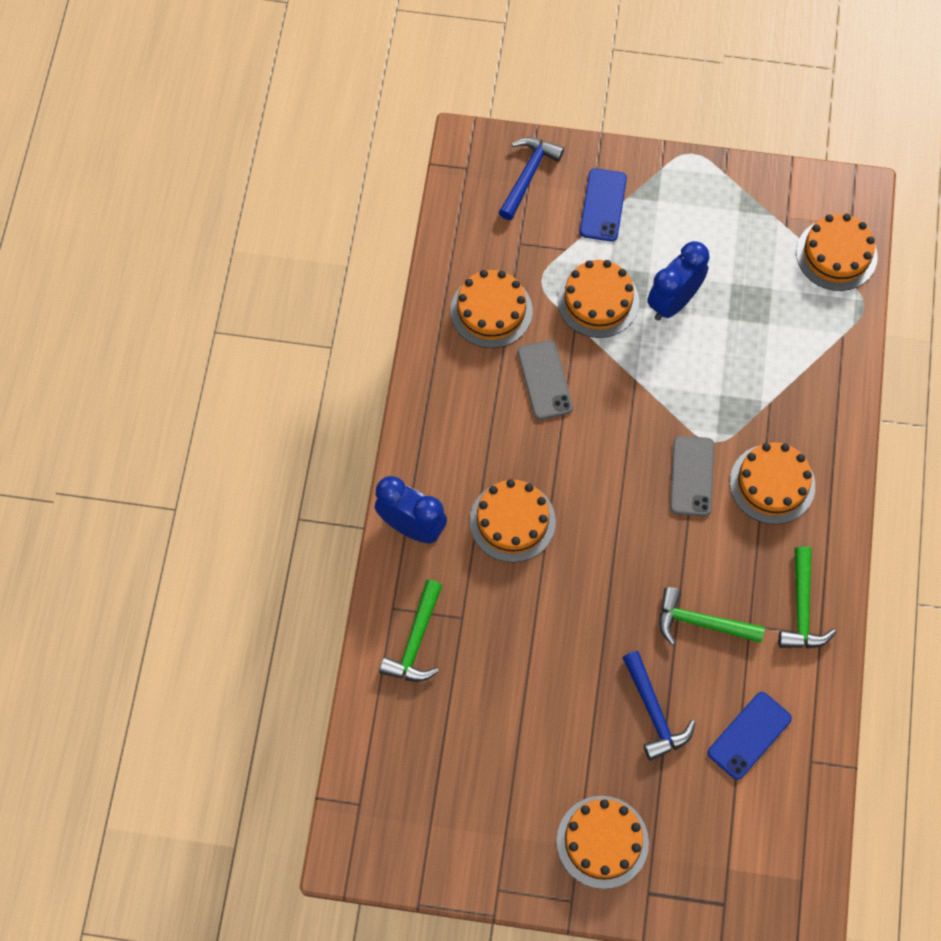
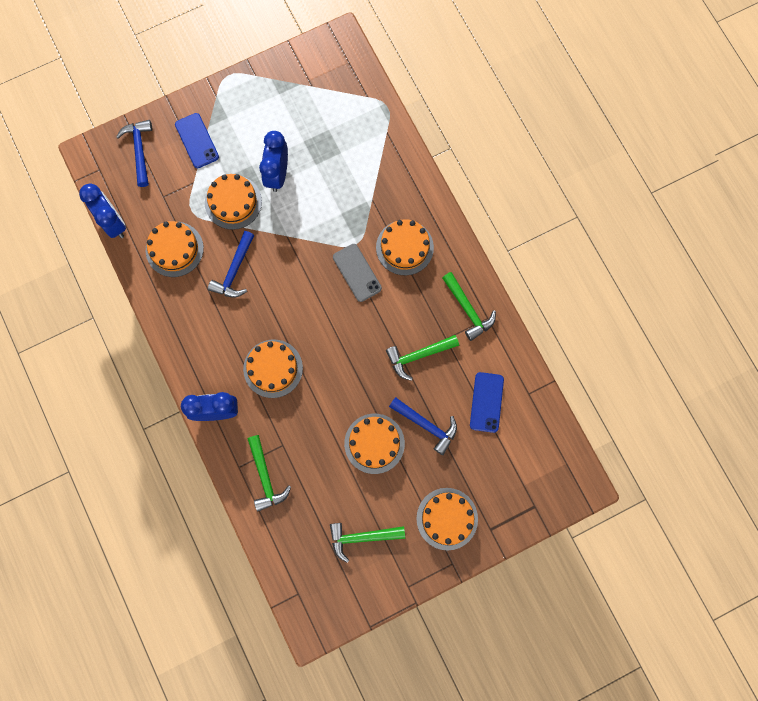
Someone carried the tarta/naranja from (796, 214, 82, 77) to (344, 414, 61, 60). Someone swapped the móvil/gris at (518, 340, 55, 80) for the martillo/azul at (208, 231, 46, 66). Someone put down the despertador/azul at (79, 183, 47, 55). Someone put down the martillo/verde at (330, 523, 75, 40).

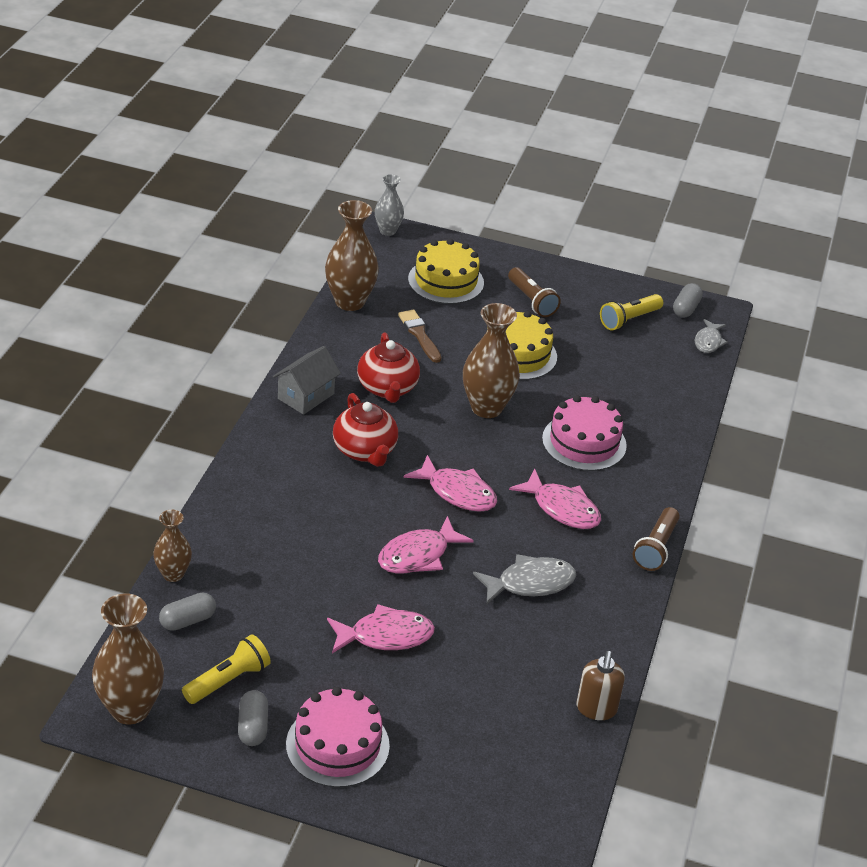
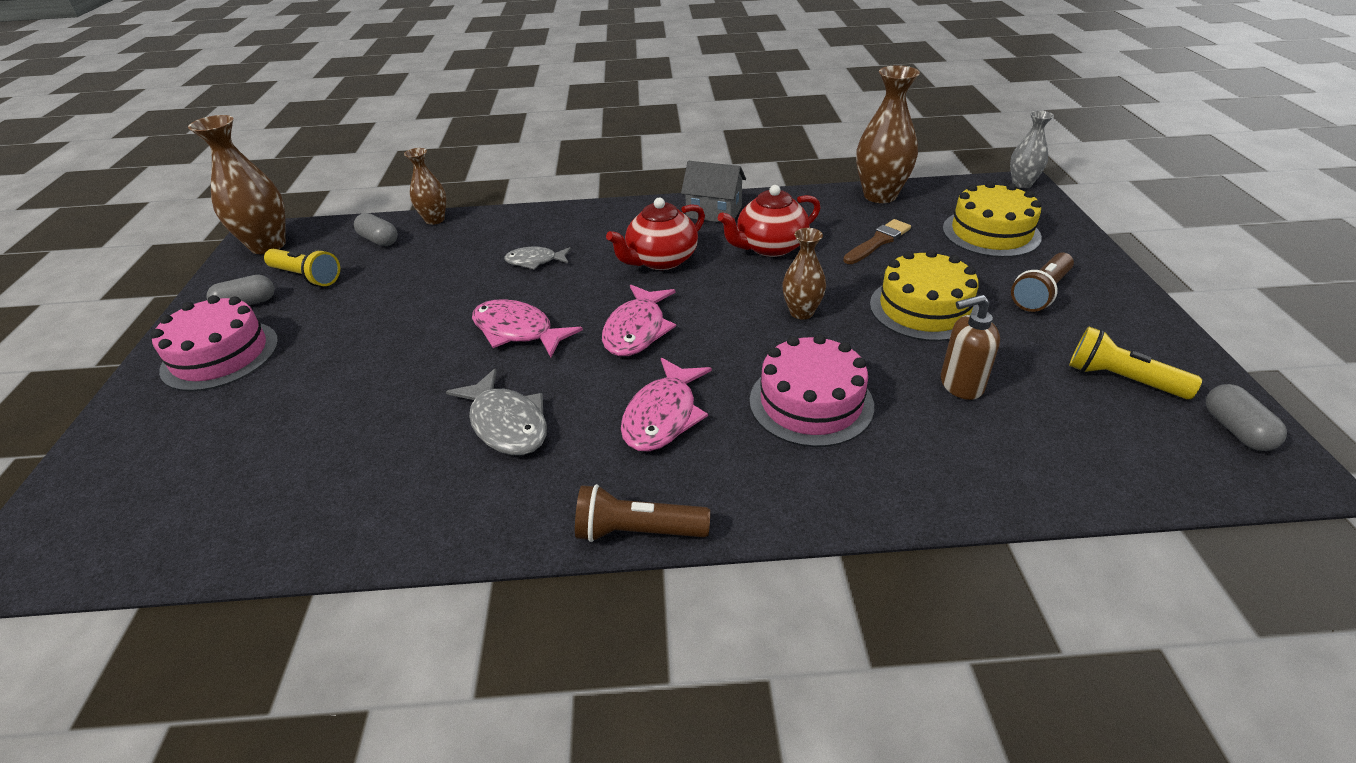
Someone rotated the cápsula/gris at (673, 283, 30, 35) by 75 degrees clockwise. Someone scaled the florero/marrón at (463, 303, 57, 115) by 0.59. Someone carried the pez/gris from (695, 319, 33, 34) to (504, 247, 67, 23). Someone took away the pez/rosa at (327, 604, 108, 49). Someone carried the dispensador de jabón/marrón from (576, 651, 49, 69) to (941, 295, 59, 105).

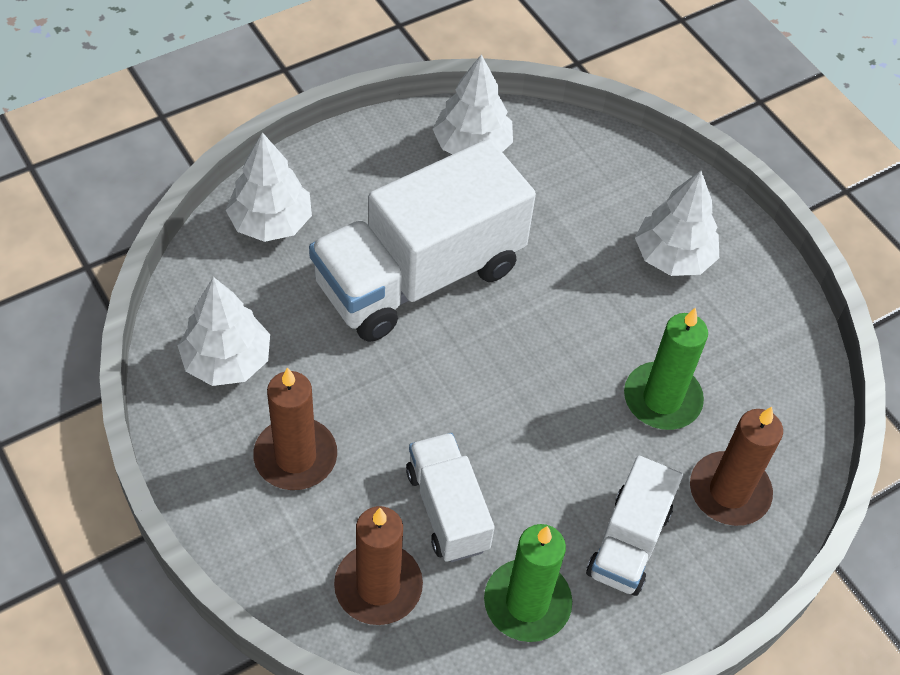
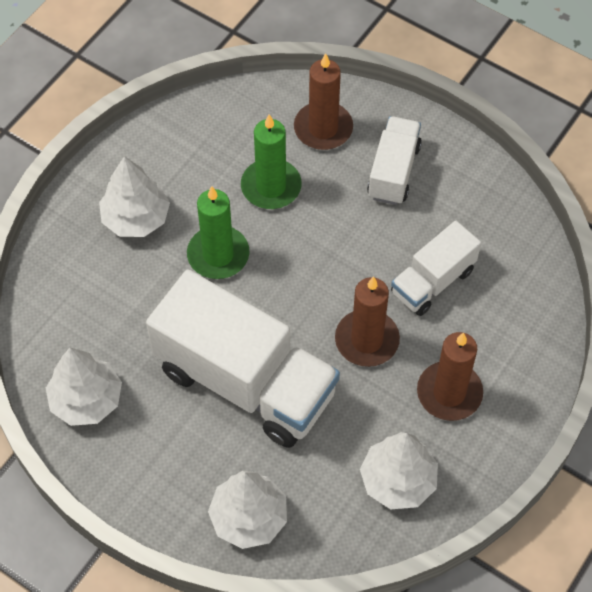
Someone rotated the camión/blanco at (586, 456, 97, 140) by 75 degrees counterclockwise. Someone carried the vela/marrón from (334, 506, 89, 119) to (335, 276, 65, 91). Someone carried the vela/verde from (484, 524, 88, 118) to (187, 186, 62, 93).

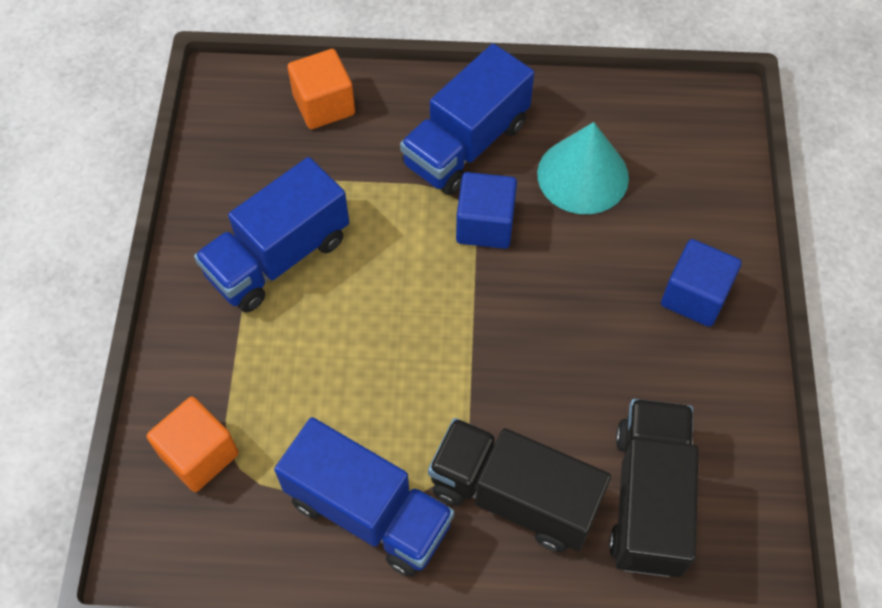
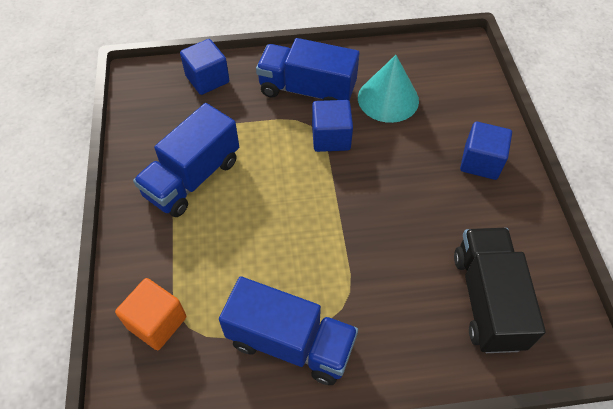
Someone rotated the camión/azul at (400, 44, 134, 151) by 75 degrees clockwise. Someone repainted the cubo/naranja at (288, 49, 67, 80), which became the cubo/azul at (180, 39, 49, 56). Someone took away the camión/negro at (428, 418, 183, 134).

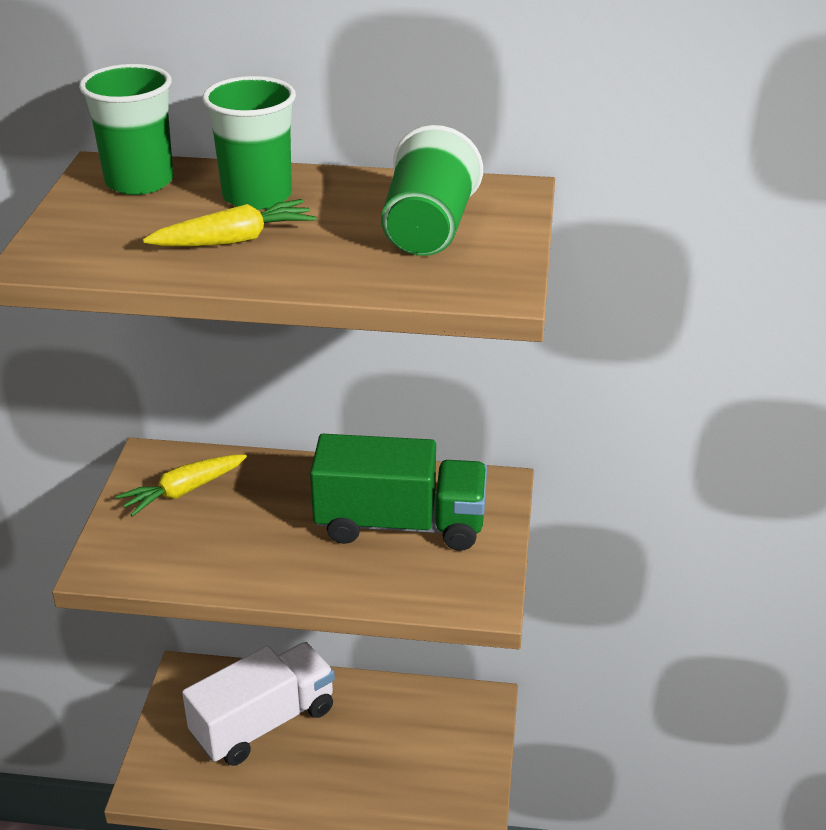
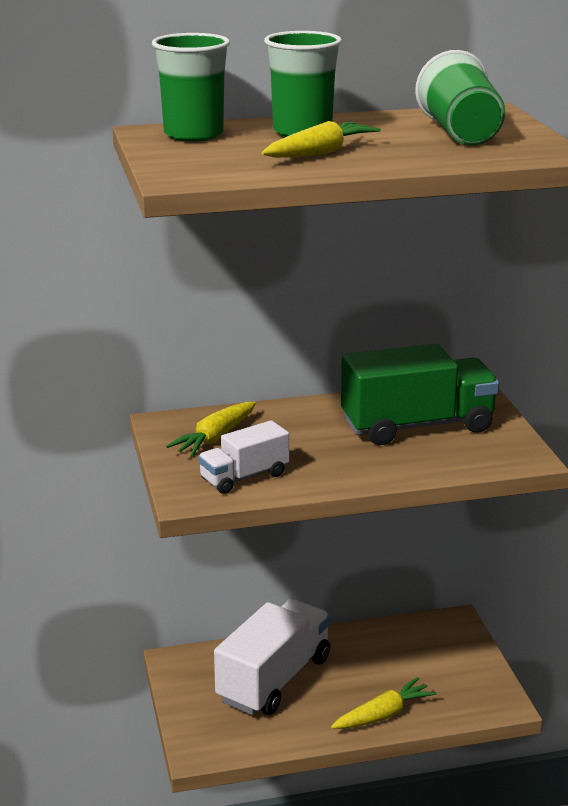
Someone put down the camión/blanco at (198, 420, 91, 74). Someone put down the zanahoria/amarillo at (331, 677, 106, 52).

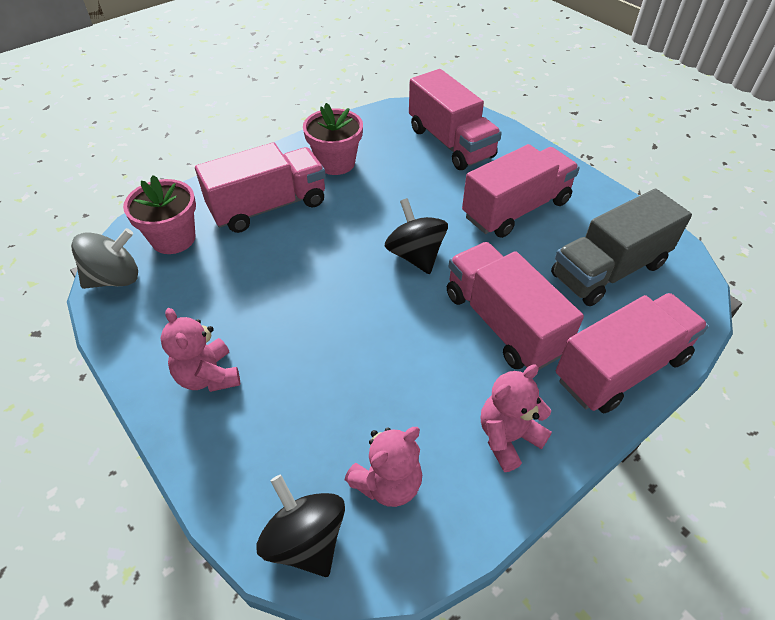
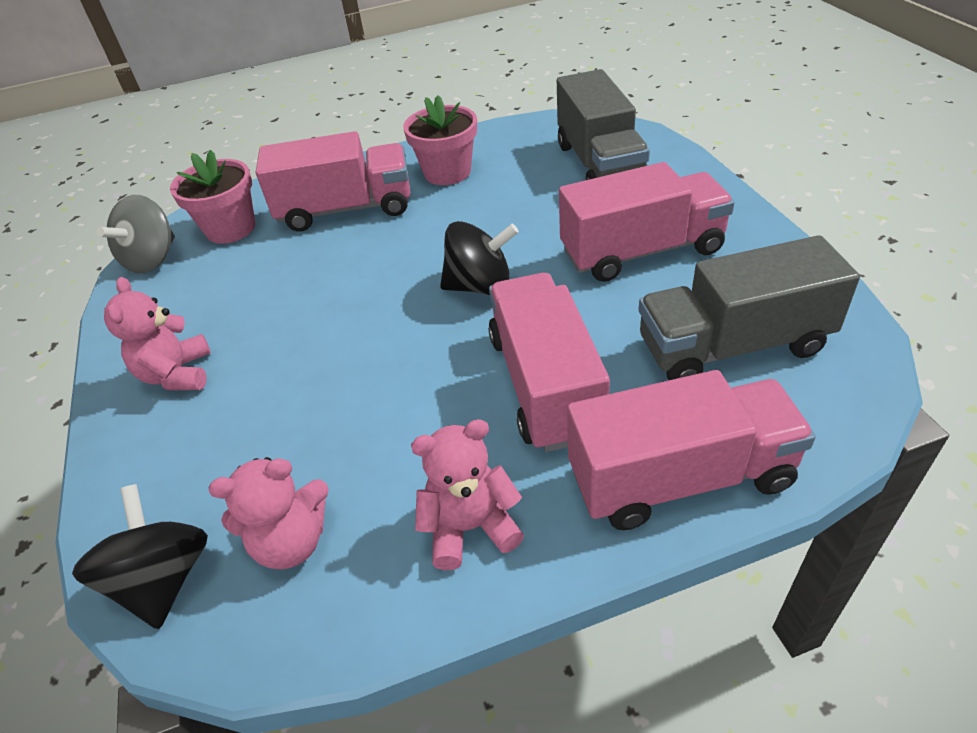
Someone repainted the camión/rosa at (409, 69, 93, 101), which became the camión/gris at (557, 69, 93, 111). Someone rotated the peonza/negro at (385, 198, 63, 76) by 90 degrees clockwise. Someone rotated the peonza/gris at (71, 228, 67, 61) by 120 degrees clockwise.

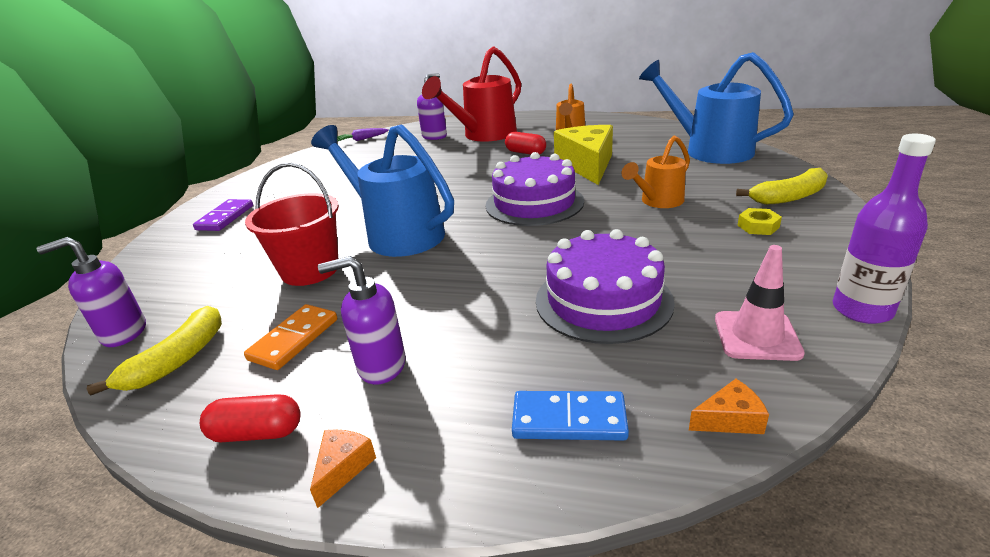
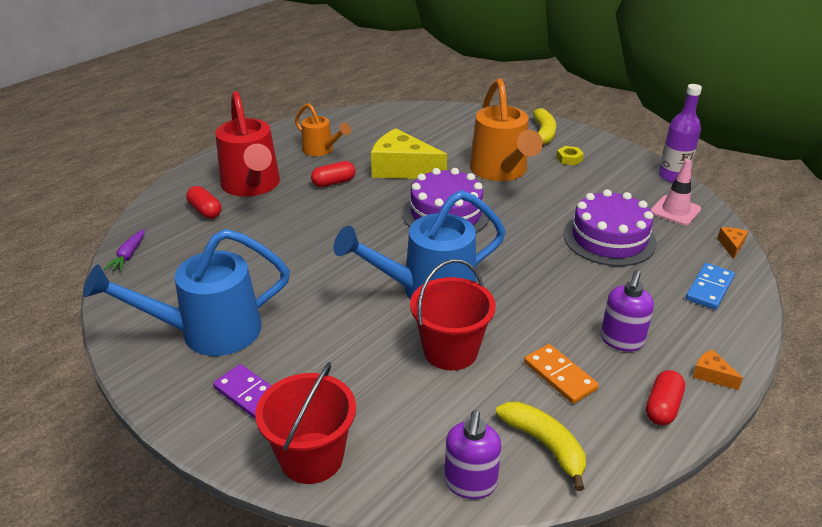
Someone carried the regadera/azul from (639, 52, 155, 112) to (83, 229, 207, 127). Someone swapped the dispensador de jabón/morado at (417, 73, 30, 67) for the cápsula/rojo at (186, 186, 35, 33). Someone scaled the regadera/naranja at (621, 136, 69, 72) by 1.79. Someone put down the balde/rojo at (255, 362, 101, 122).

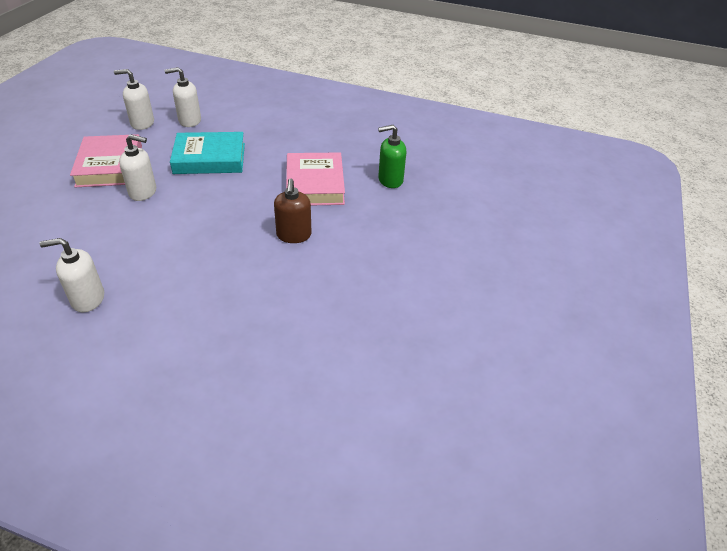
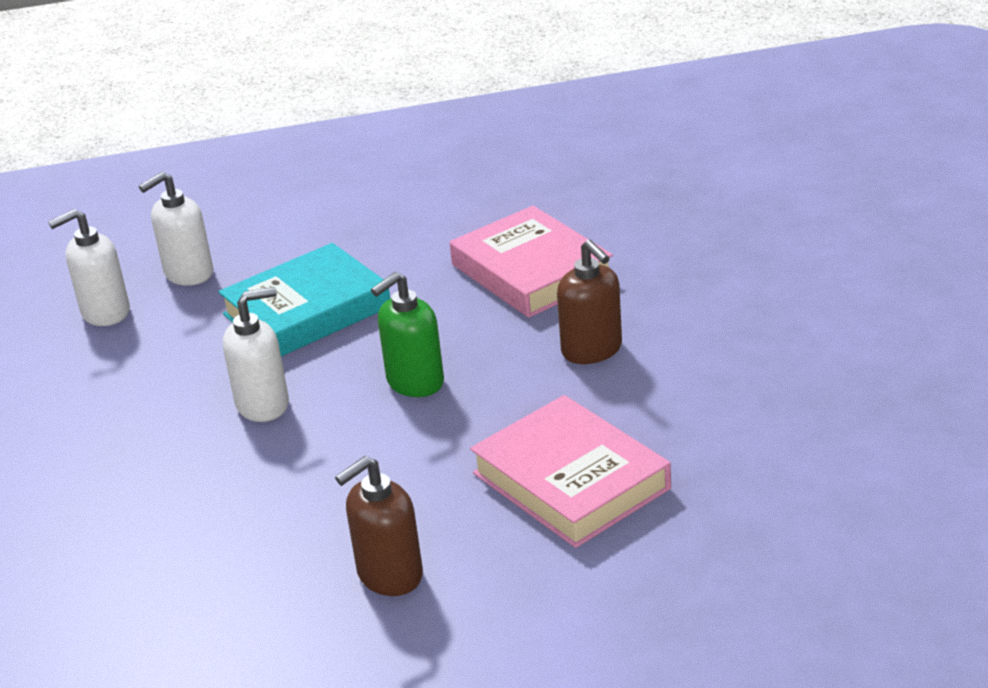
Someone carried the dispensador de jabón/verde from (378, 125, 28, 63) to (371, 272, 73, 125). Someone carried the libro/rosa from (70, 134, 72, 53) to (470, 395, 201, 153). Someone repainted the dispensador de jabón/blanco at (40, 238, 64, 74), which became the dispensador de jabón/marrón at (335, 456, 88, 140).

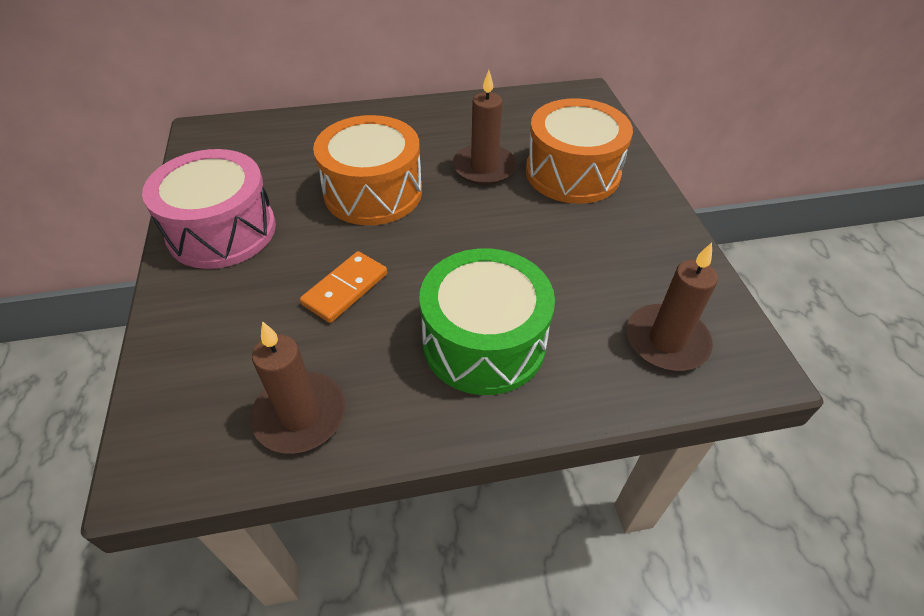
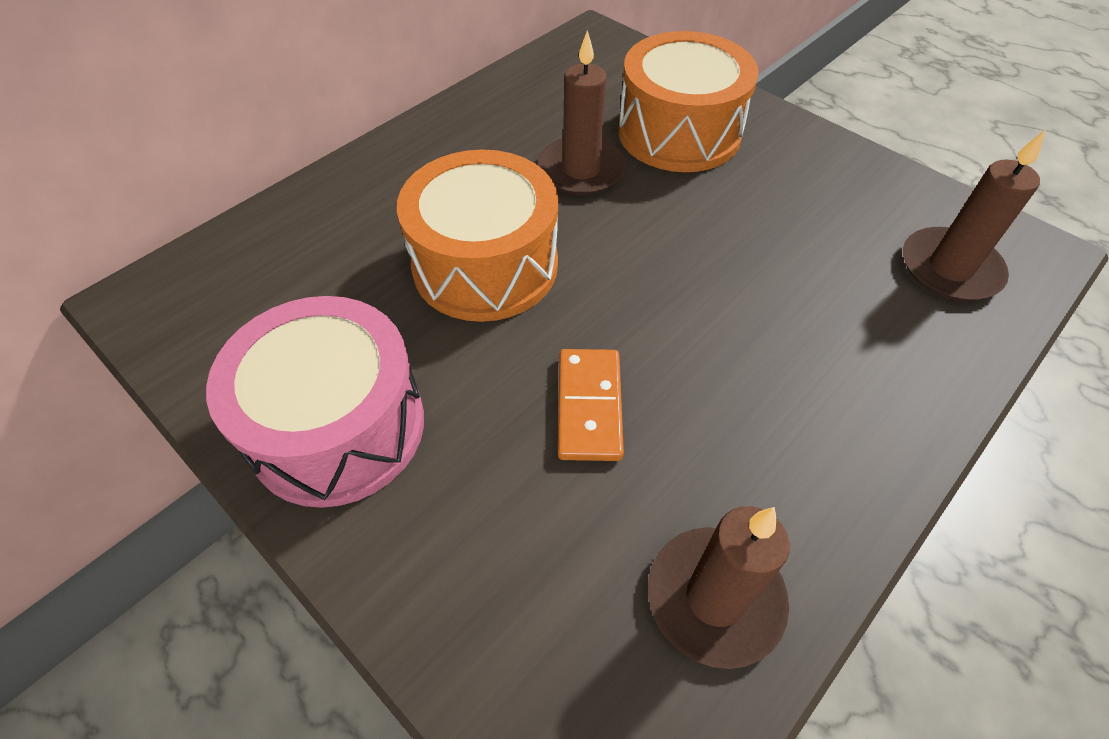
Someone took away the tambor/verde at (419, 248, 136, 147).

